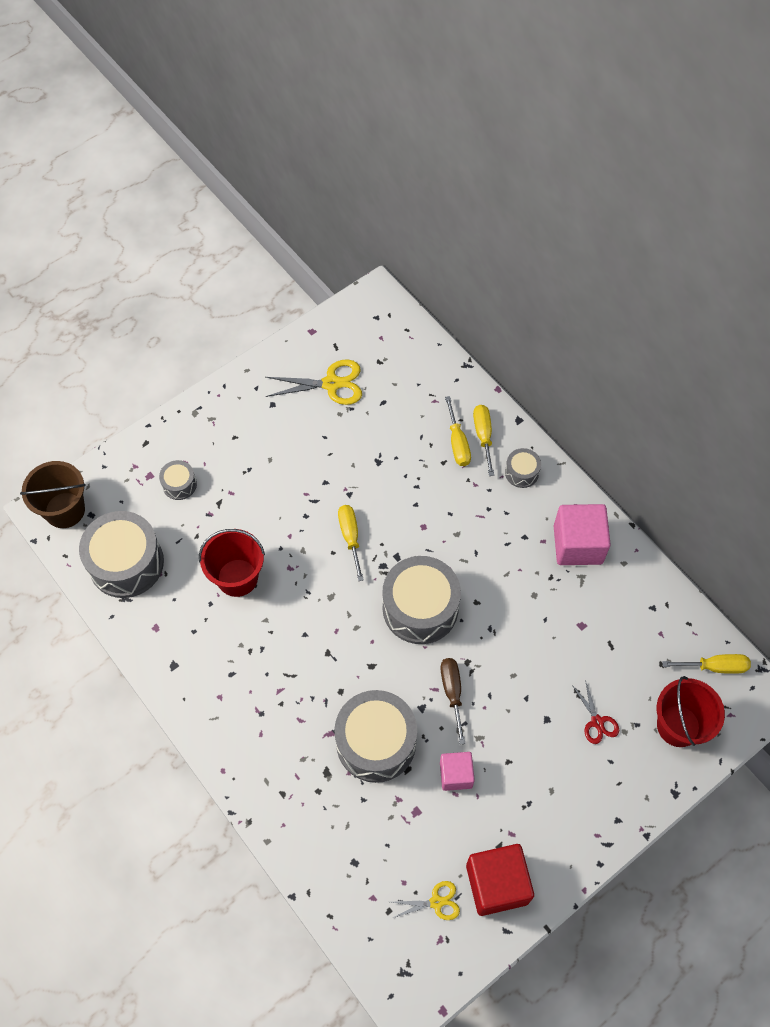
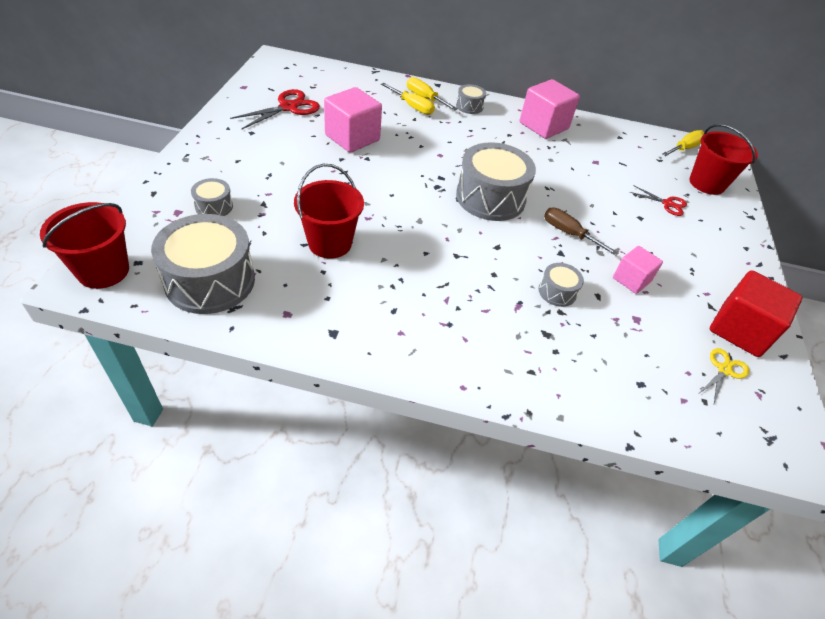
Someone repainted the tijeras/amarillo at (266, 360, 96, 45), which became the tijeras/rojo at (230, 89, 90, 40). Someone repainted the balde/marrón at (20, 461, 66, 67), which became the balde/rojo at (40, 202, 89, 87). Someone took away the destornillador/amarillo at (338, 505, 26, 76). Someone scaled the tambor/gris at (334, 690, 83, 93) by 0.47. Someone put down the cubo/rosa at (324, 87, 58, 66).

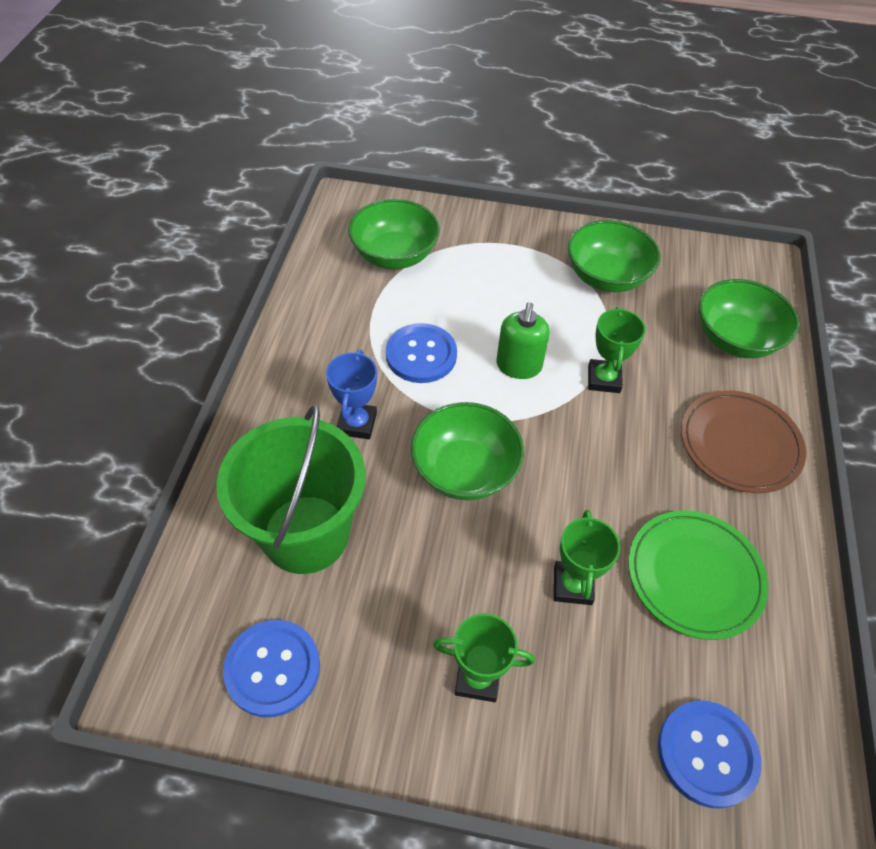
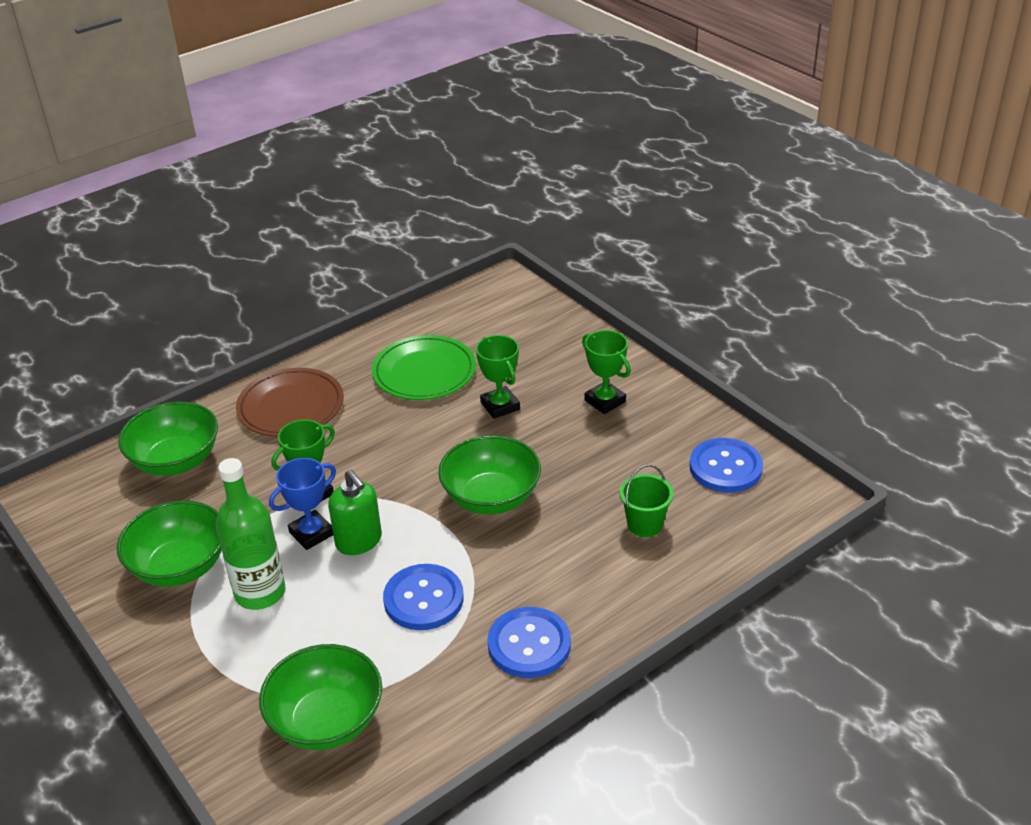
Someone rotated the dispensador de jabón/verde at (496, 302, 54, 77) by 90 degrees clockwise. Someone carried the trofeo/azul from (326, 350, 51, 89) to (269, 458, 67, 92). Someone scaled the balde/verde at (216, 405, 150, 169) by 0.45. Someone rotated the trofeo/verde at (554, 510, 66, 95) by 75 degrees counterclockwise. Someone carried the botón/azul from (658, 701, 104, 108) to (487, 607, 84, 71). Someone put down the botella/verde at (216, 458, 69, 152).

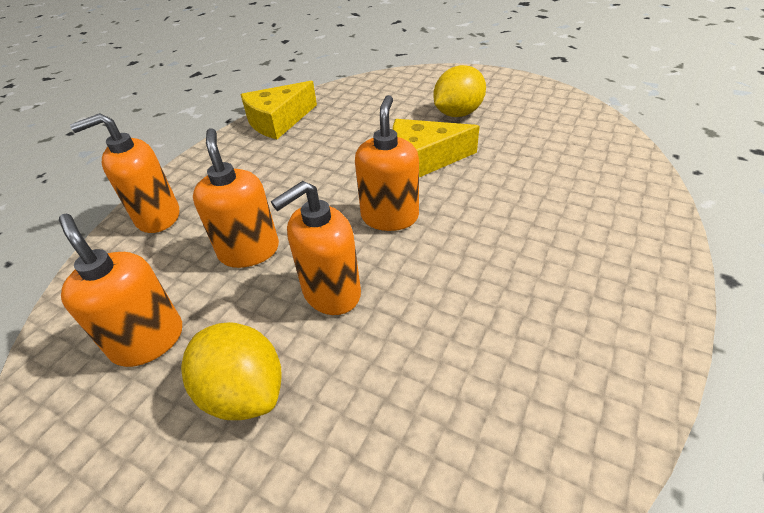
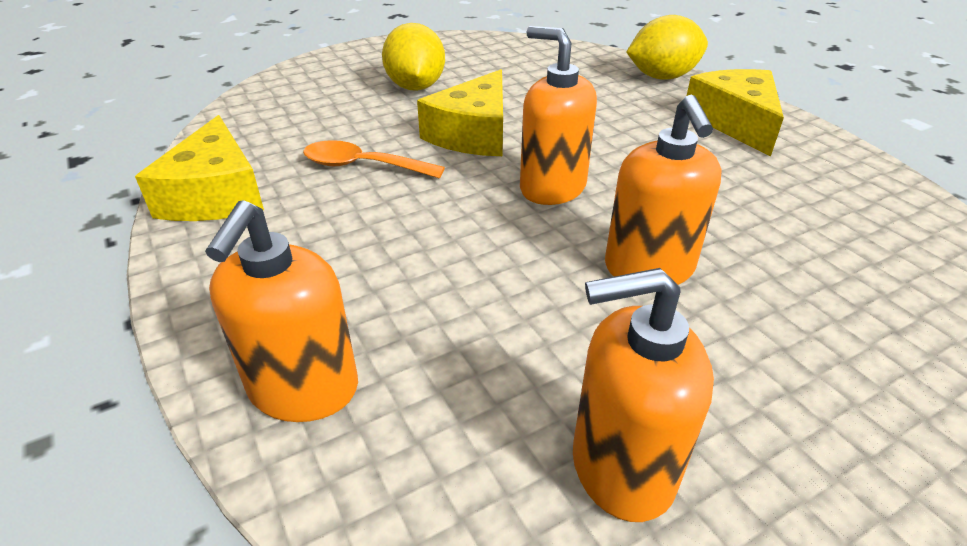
Someone took away the dispensador de jabón/naranja at (193, 128, 86, 140). Someone carried the limón/amarillo from (181, 322, 100, 98) to (626, 15, 82, 65). Someone put down the queso/amarillo at (687, 69, 97, 87). Someone put down the cuchara/naranja at (303, 140, 142, 38).

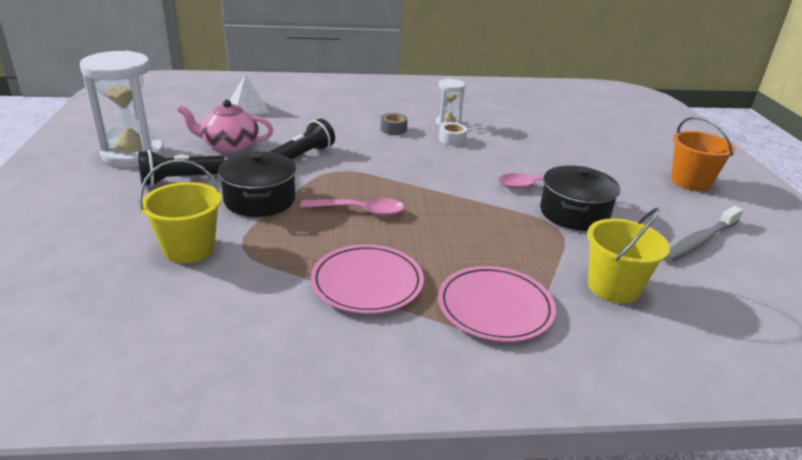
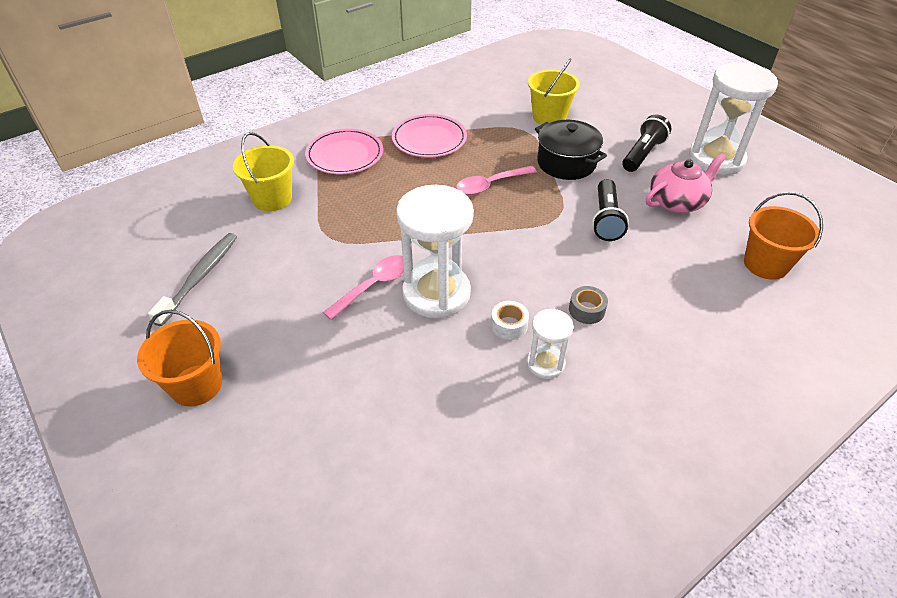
Someone swapped the pirámide/blanco at (230, 74, 40, 41) for the balde/naranja at (744, 192, 79, 88). Someone took away the olla/negro at (540, 166, 80, 65). Someone put down the reloj de arena/blanco at (396, 185, 78, 133).

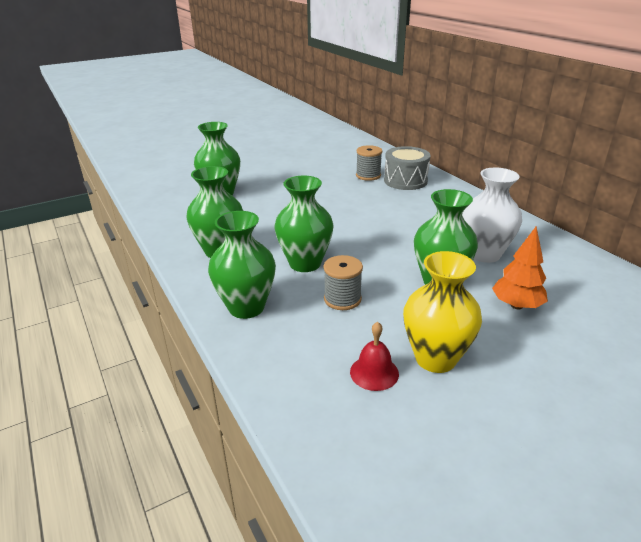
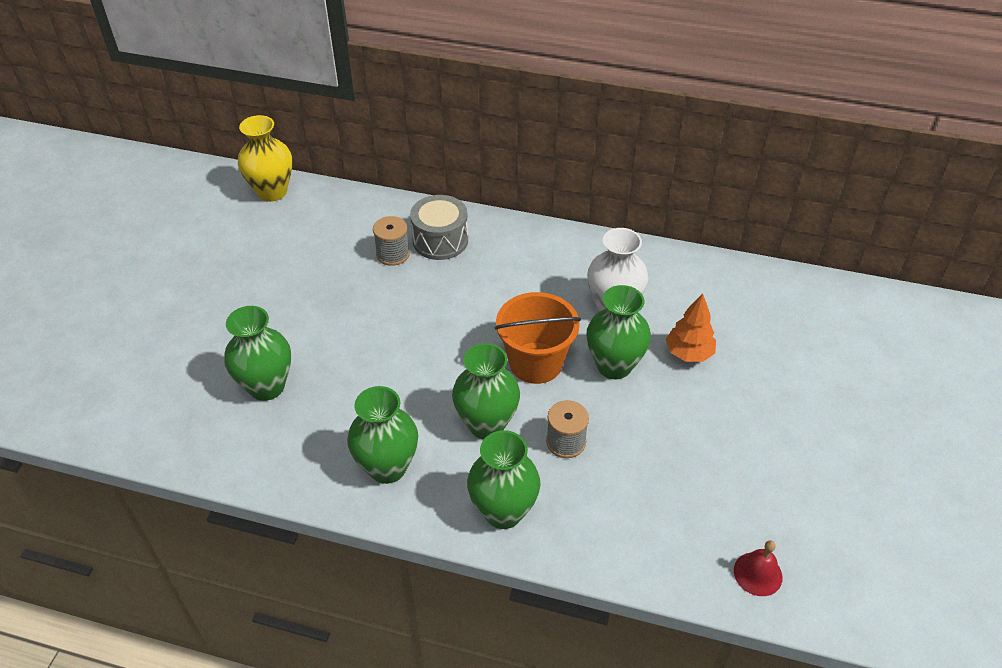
Someone carried the florero/amarillo from (403, 251, 79, 122) to (238, 115, 54, 87). Someone carried the campana/rojo from (350, 322, 49, 69) to (734, 540, 49, 56). Someone put down the balde/naranja at (495, 292, 86, 92).

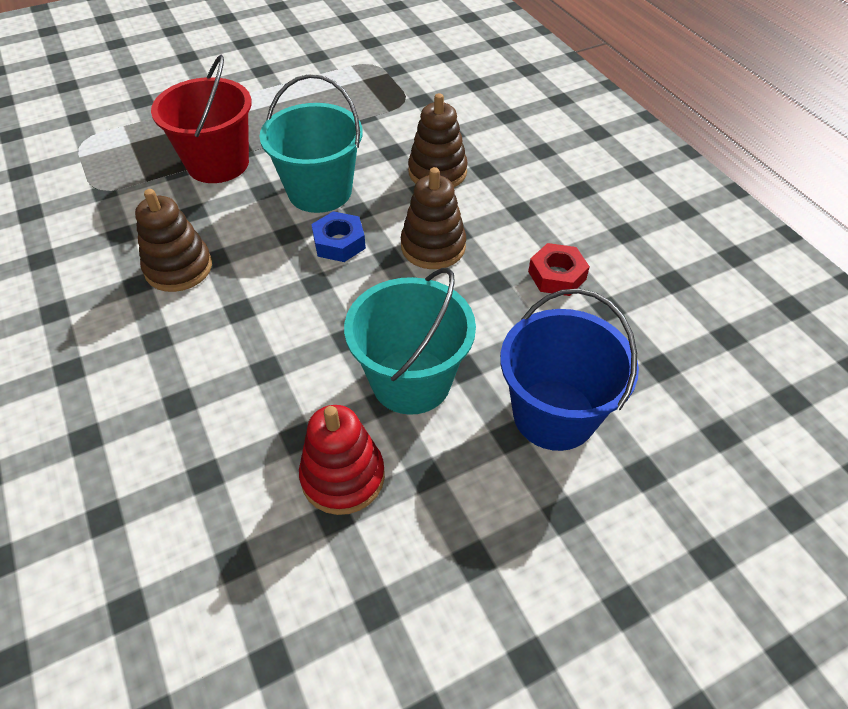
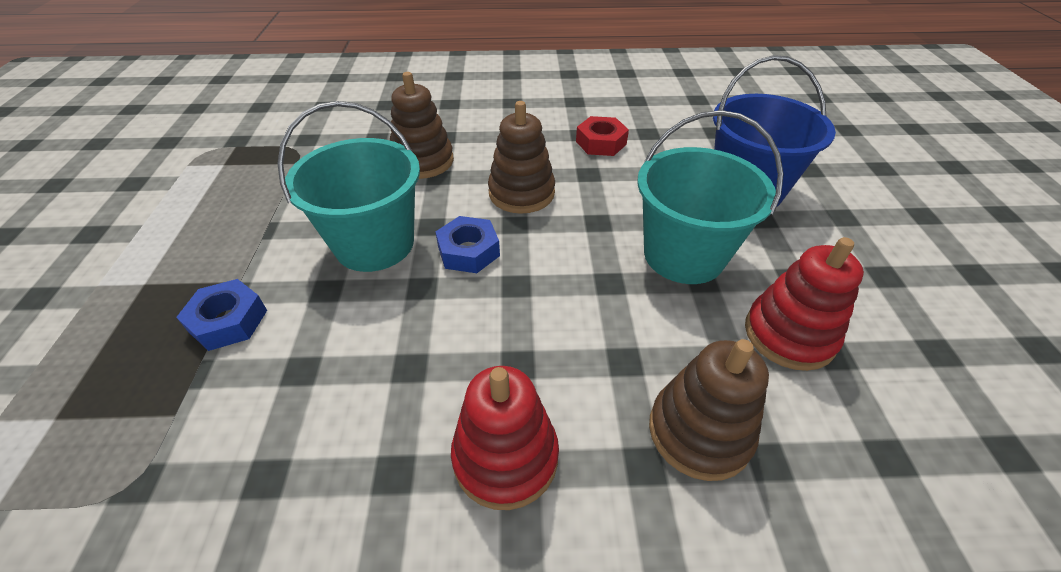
Someone swapped the balde/rojo at (151, 55, 101, 128) for the tuerca/azul at (176, 279, 91, 72). Someone carried the juguete apilable/marrón from (135, 189, 77, 103) to (649, 339, 120, 142). Someone put down the juguete apilable/rojo at (451, 366, 108, 144).

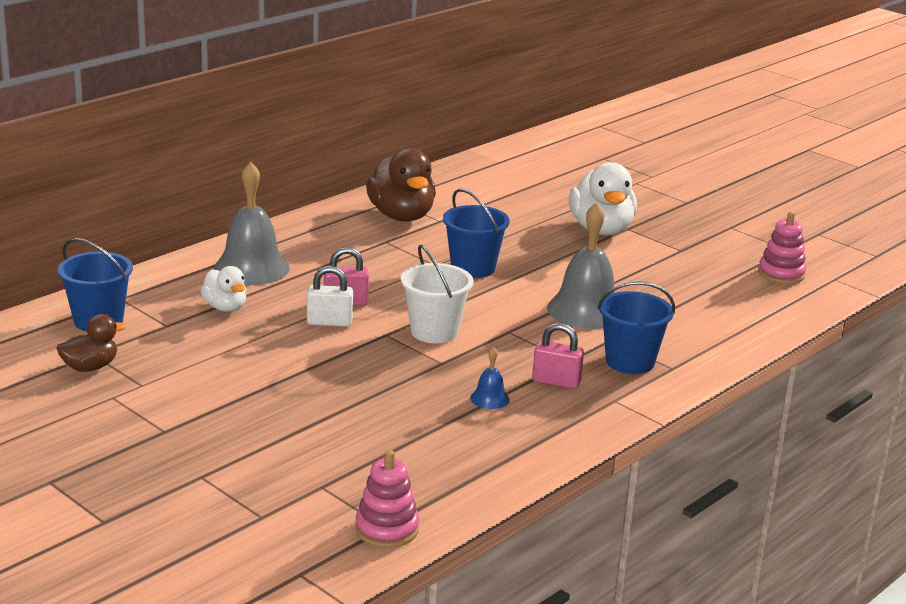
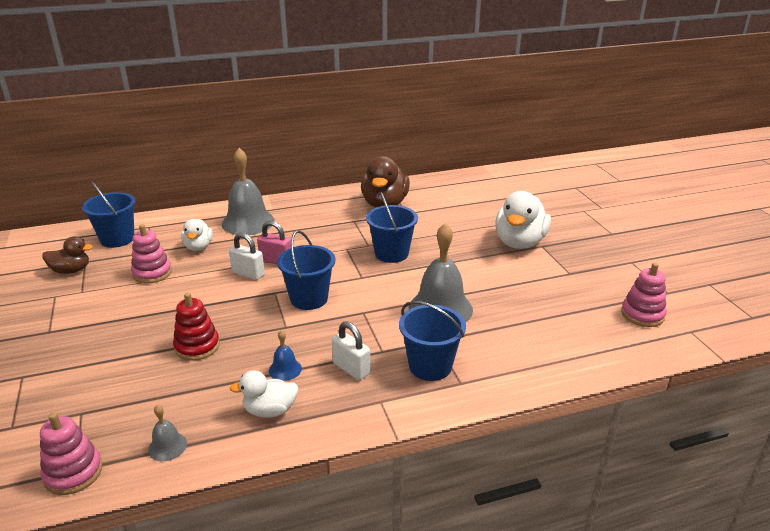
Someone repainted the balde/blanco at (401, 245, 72, 98), which became the balde/azul at (277, 230, 59, 80). Someone repainted the candado/rosa at (532, 323, 52, 66), which became the candado/blanco at (332, 321, 39, 59). Someone put down the juguete apilable/rosa at (131, 224, 41, 60). Someone put down the juguete apilable/rojo at (173, 293, 47, 68). Someone put down the pato/blanco at (230, 370, 69, 48). Someone put down the campana/gris at (148, 404, 39, 57).

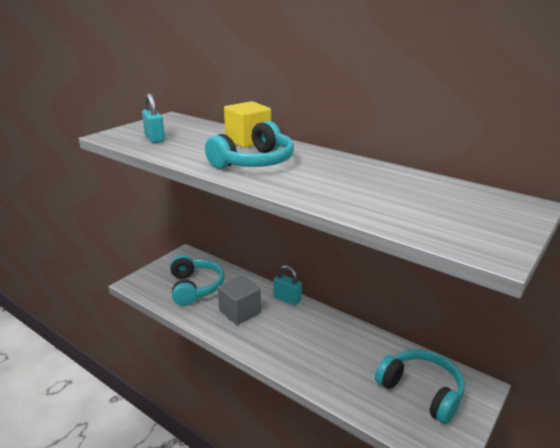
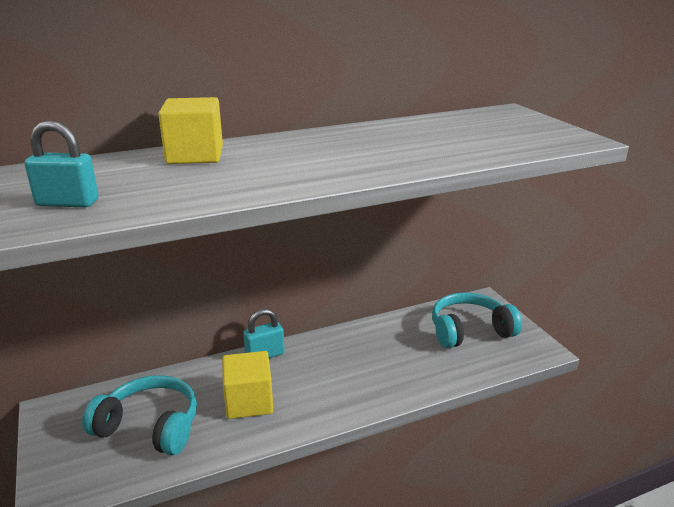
Someone took away the auriculares/turquesa at (205, 121, 89, 48). Someone repainted the cubo/gris at (218, 275, 43, 50), which became the cubo/amarillo at (222, 351, 51, 68).

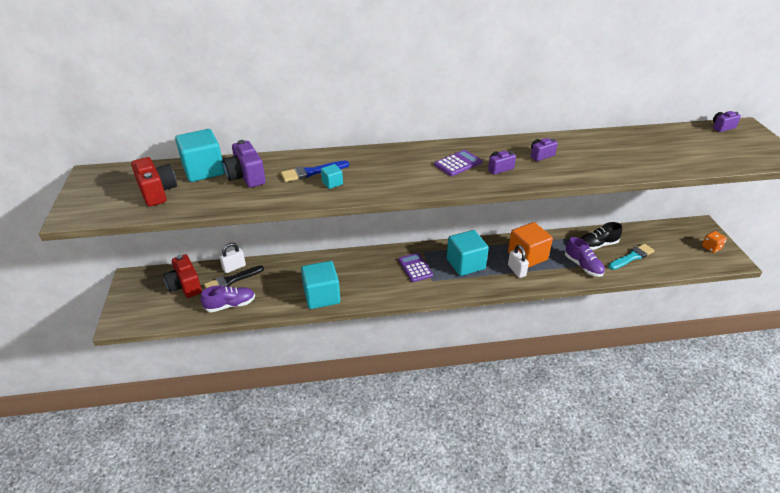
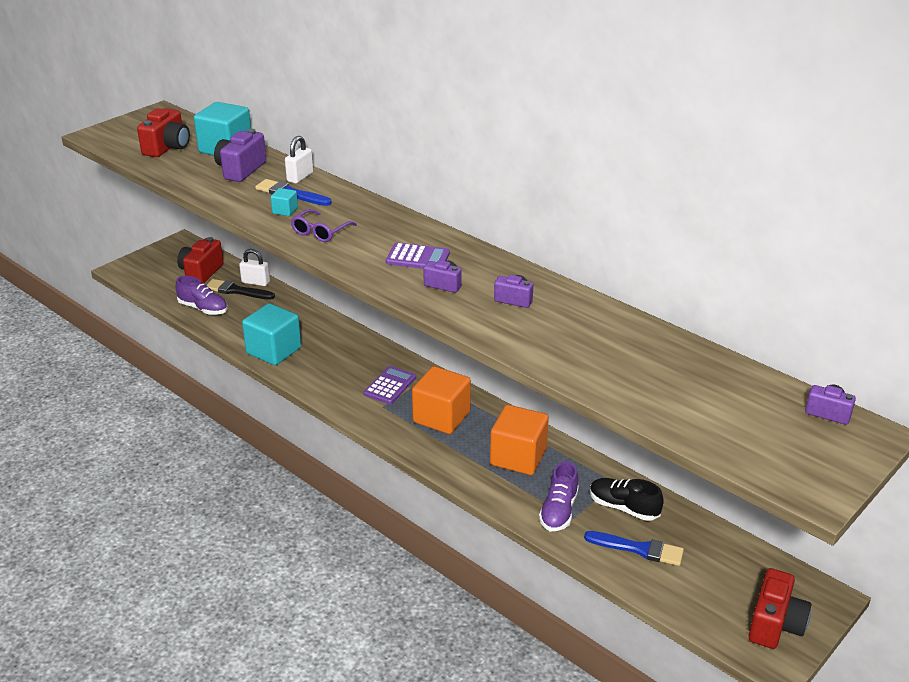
Someone repainted the cubo/turquesa at (447, 230, 42, 46), which became the cubo/naranja at (412, 366, 59, 68). Someone swapped the dado/naranja at (702, 231, 25, 22) for the cámara/rojo at (749, 568, 63, 81). Someone repainted the pincel/turquesa at (608, 244, 47, 26), which became the pincel/azul at (584, 531, 100, 35). Someone carried the candado/blanco from (508, 245, 21, 33) to (285, 136, 28, 48). Someone put down the gafas/morado at (291, 209, 66, 33).

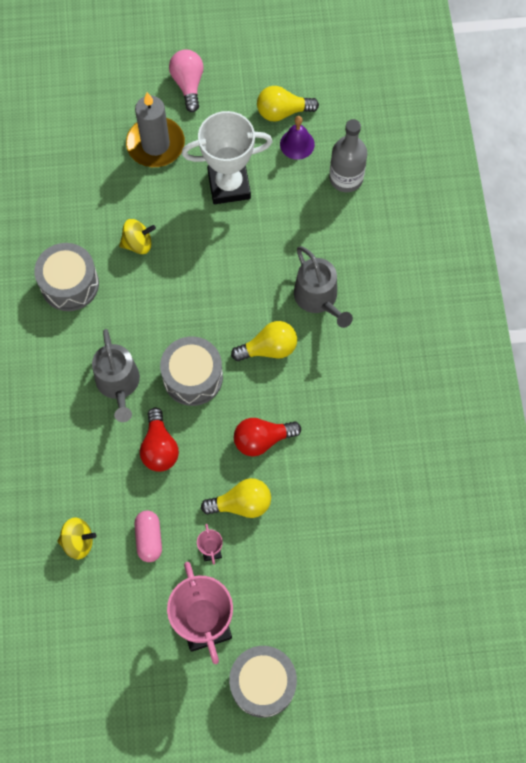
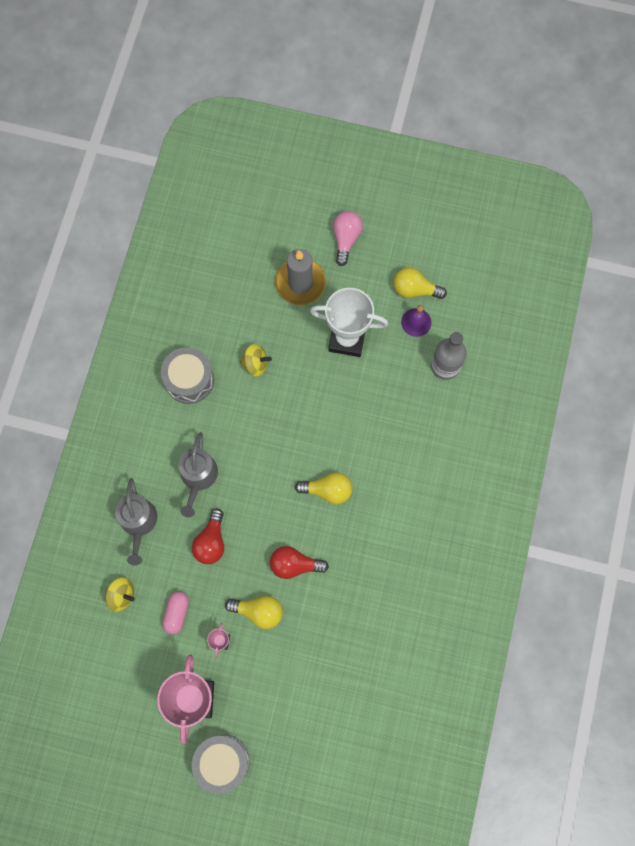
Someone carried the regadera/gris from (294, 246, 59, 82) to (115, 478, 42, 88). Someone took away the tambor/gris at (160, 337, 63, 69).

